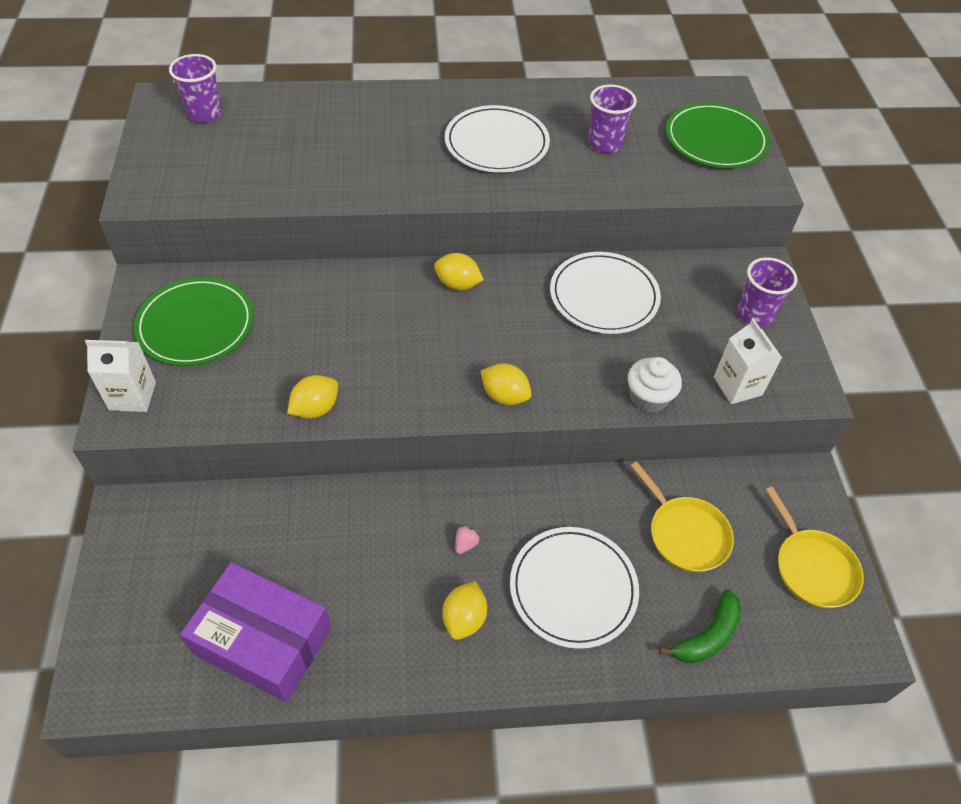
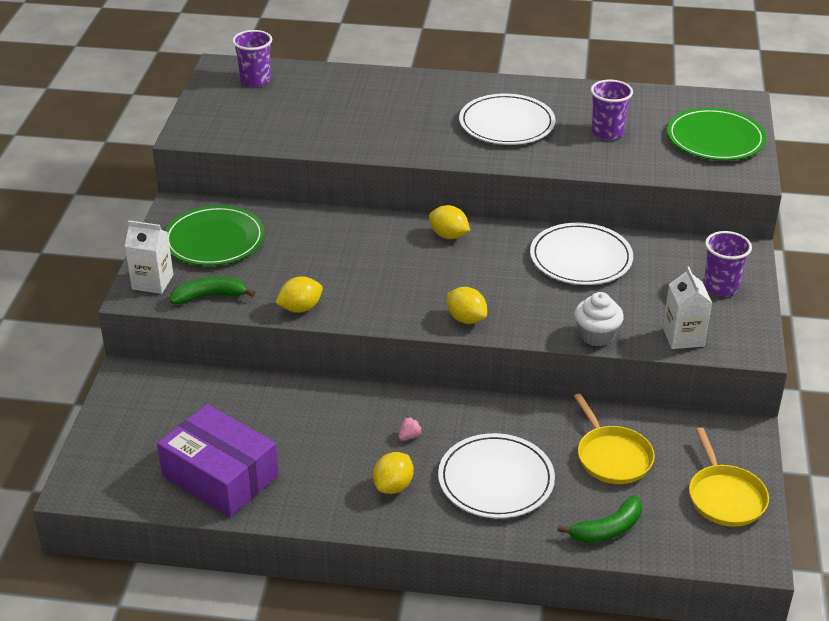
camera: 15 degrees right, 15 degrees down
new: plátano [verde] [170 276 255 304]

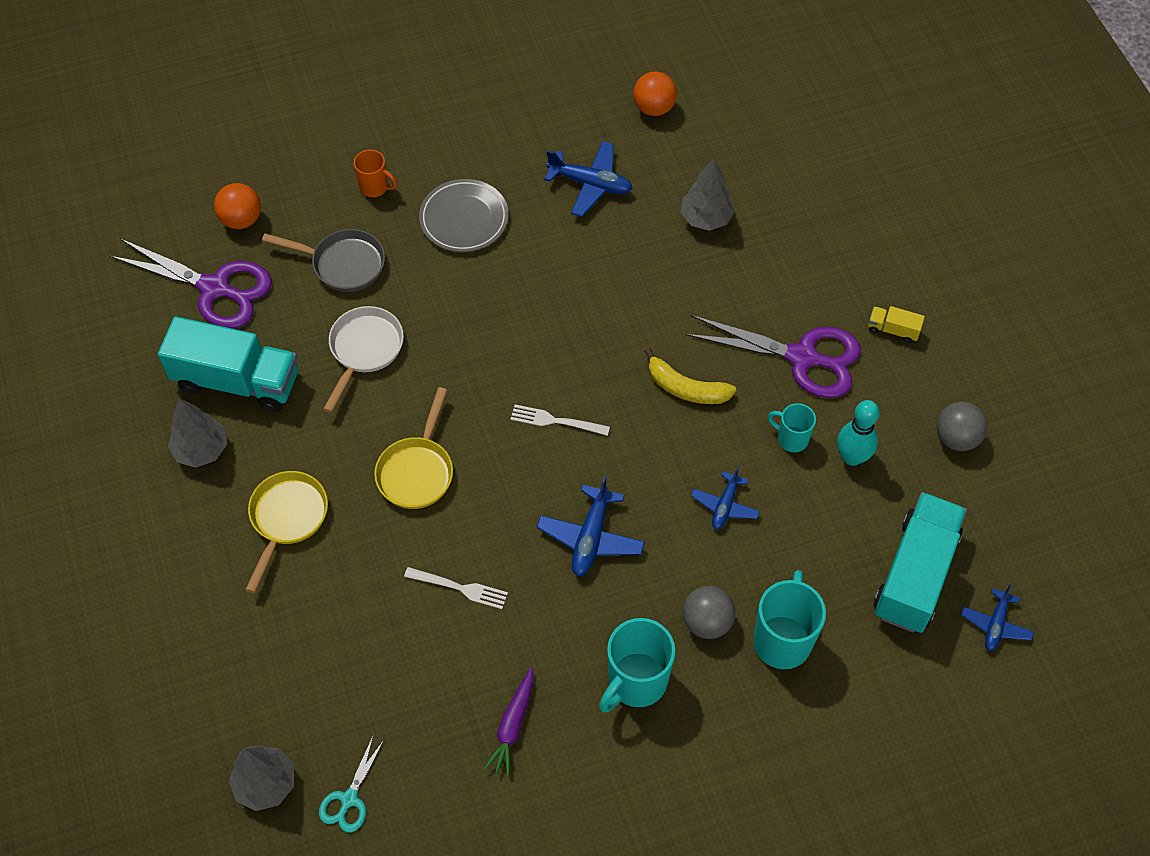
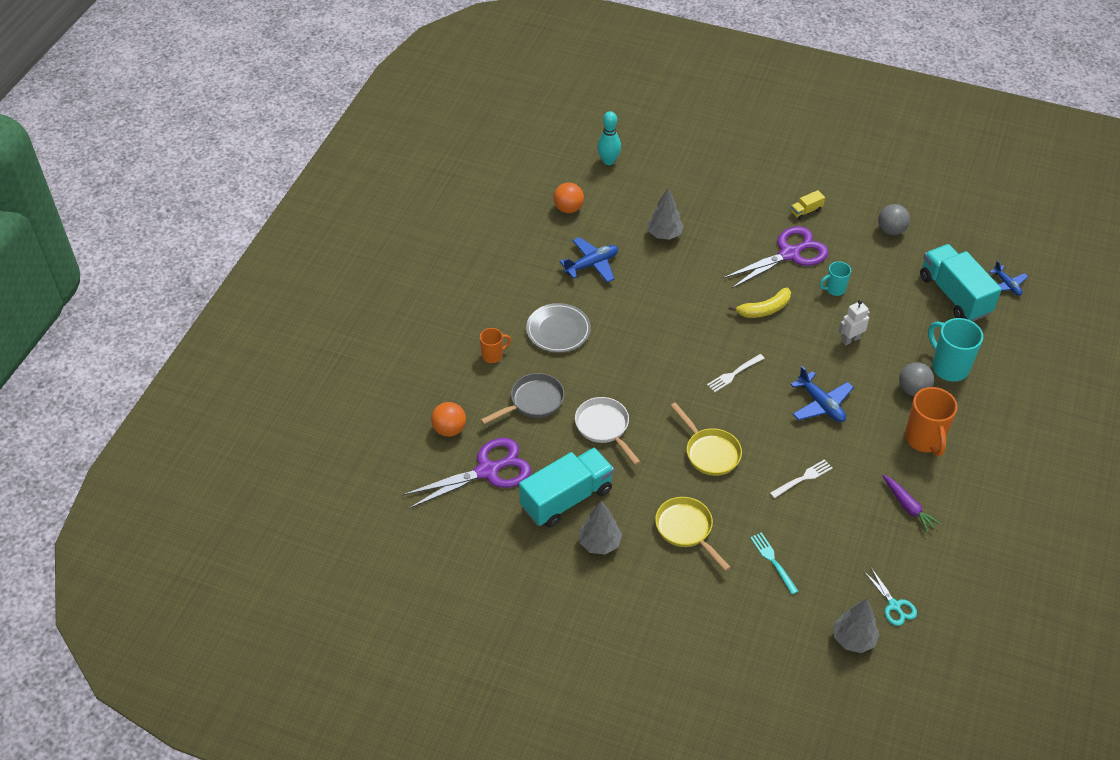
camera: 50 degrees left, 10 degrees down
new: tenedor [turquesa] [750 532 799 594]
shifted: bolo [turquesa] [837 400 880 466] to [597 111 621 165]
swapped: avión [azul] [691 466 760 529] to robot [blanco] [838 300 870 345]
repainted: taza [turquesa] [599 618 676 713] to taza [naranja] [905 387 957 456]

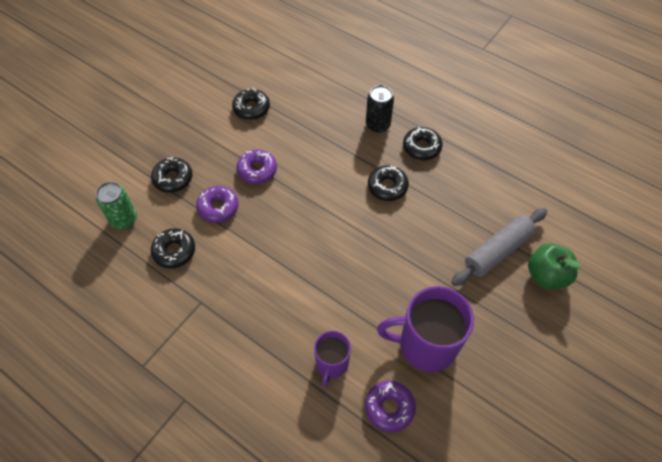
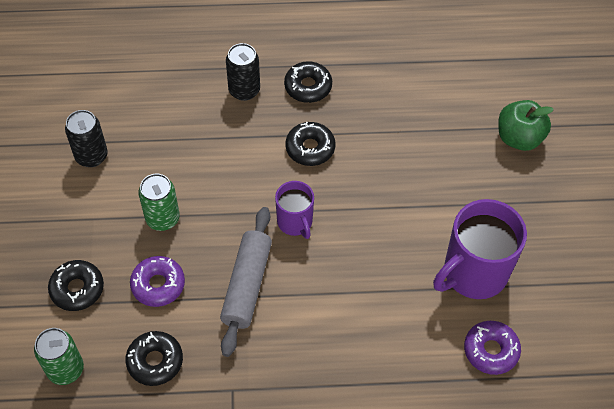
camera: 40 degrees left, 0 degrees up
shifted: taza [morado] [314 331 351 387] to [275 181 314 239]; rodillo [gris] [451 208 547 286] to [220 207 272 357]
swapped: rosquilla [negro] [232 88 270 120] to lata [negro] [65 110 108 167]; rosquilla [morado] [237 149 277 184] to lata [verde] [139 174 180 231]

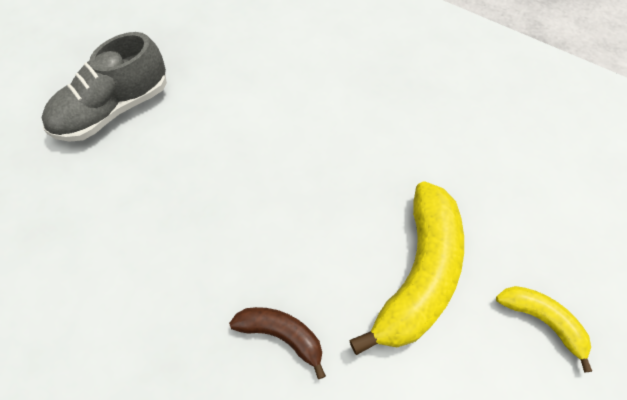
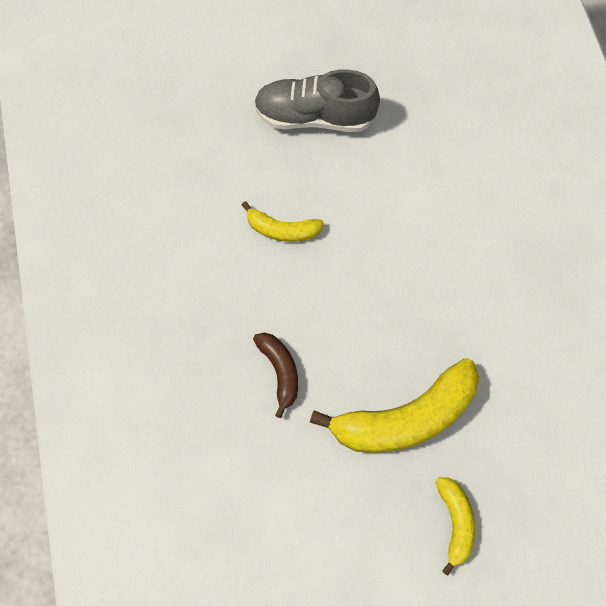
camera: 45 degrees right, 5 degrees up
new: plátano [amarillo] [242 201 324 242]

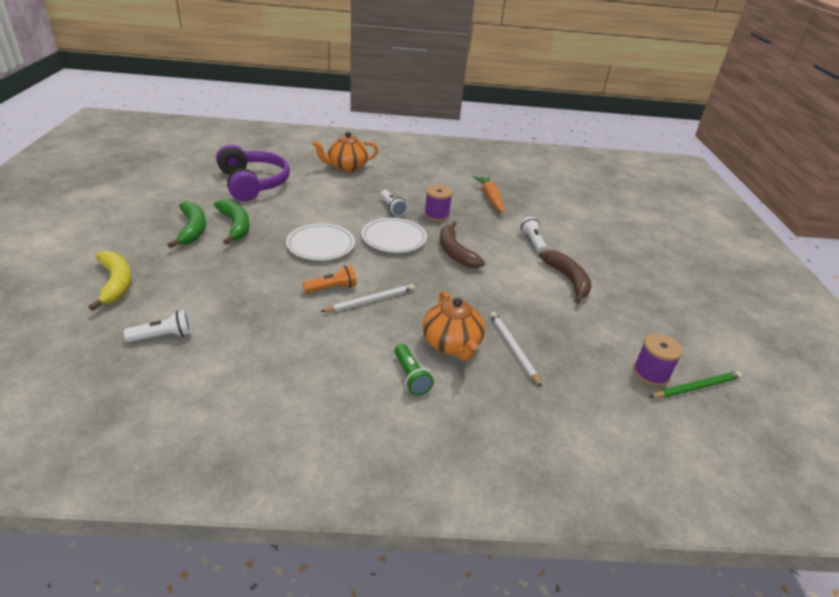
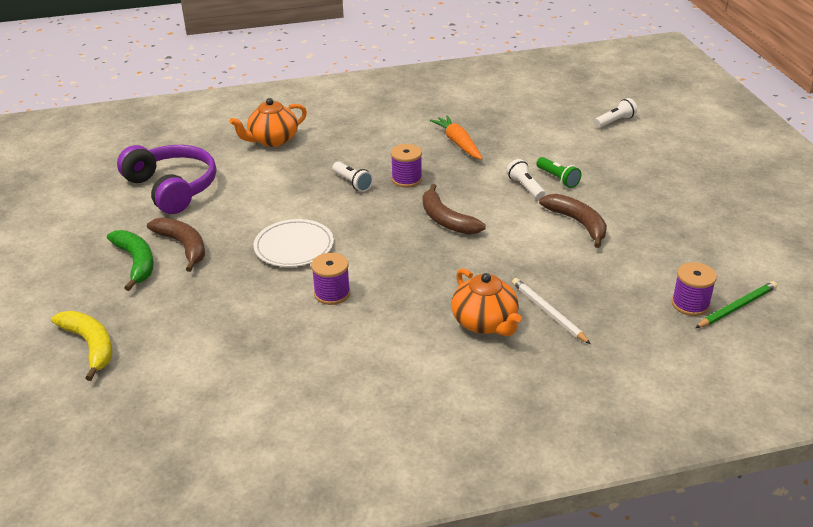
camera: 10 degrees left, 0 degrees up
gone: lápiz [blanco] [320 284 415 312]; plato [blanco] [362 218 427 253]
shifted: lámpara de mano [blanco] [124 310 191 342] to [594 98 637 128]; lámpara de mano [verde] [394 344 434 395] to [536 157 581 188]
swapped: lámpara de mano [naranja] [302 265 357 293] to carrete [morado] [311 253 350 305]
repainted: plátano [verde] [214 200 250 245] to plátano [marrón] [147 217 205 272]

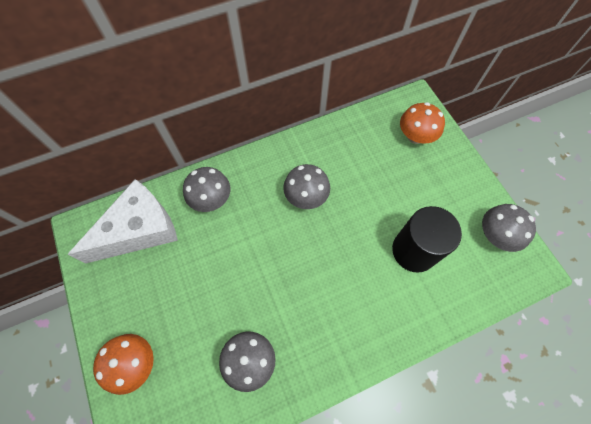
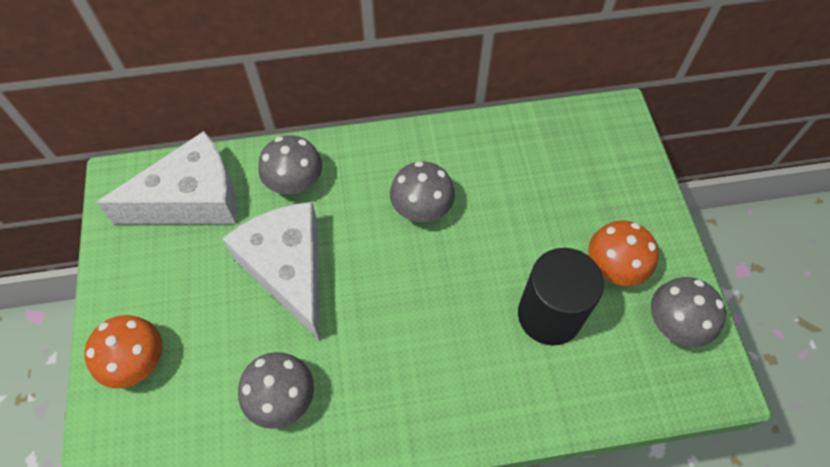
camera: 15 degrees right, 5 degrees down
new: queso [blanco] [222 202 320 340]
shifted: seta [naranja] [400 102 445 144] to [588 220 658 286]

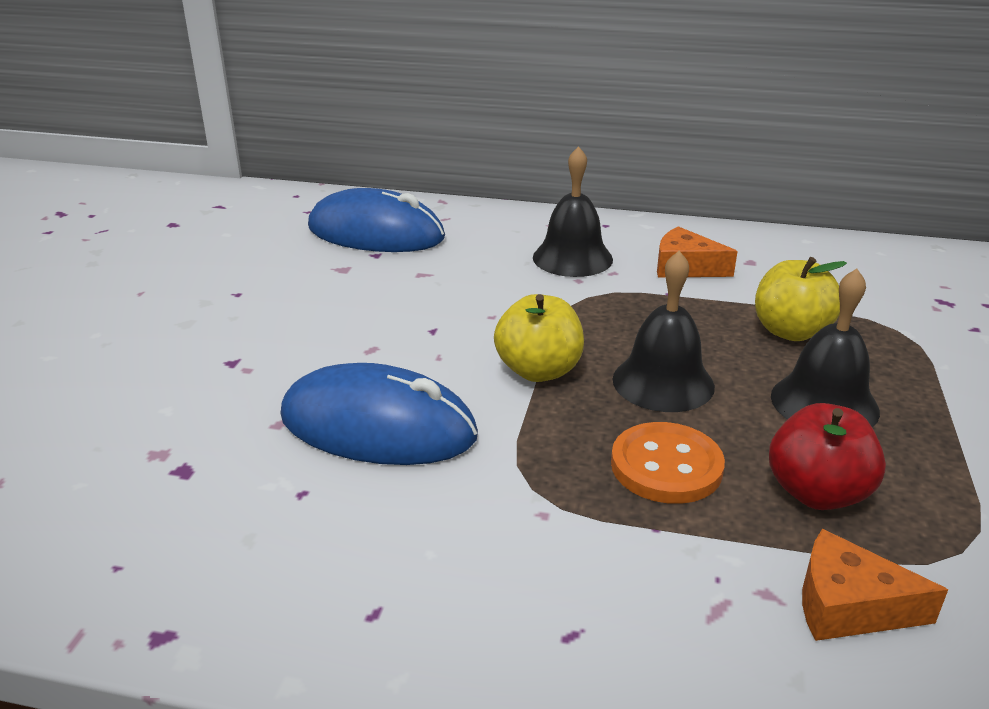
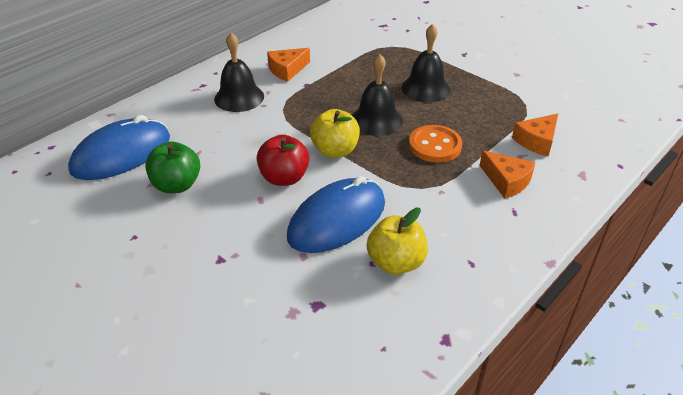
camera: 60 degrees left, 10 degrees up
new: manzana [verde] [145 141 200 193]; queso [naranja] [480 150 536 199]
shifted: manzana [amarillo] [755 257 847 341] to [367 208 428 275]; manzana [rojo] [769 403 886 510] to [257 135 310 186]

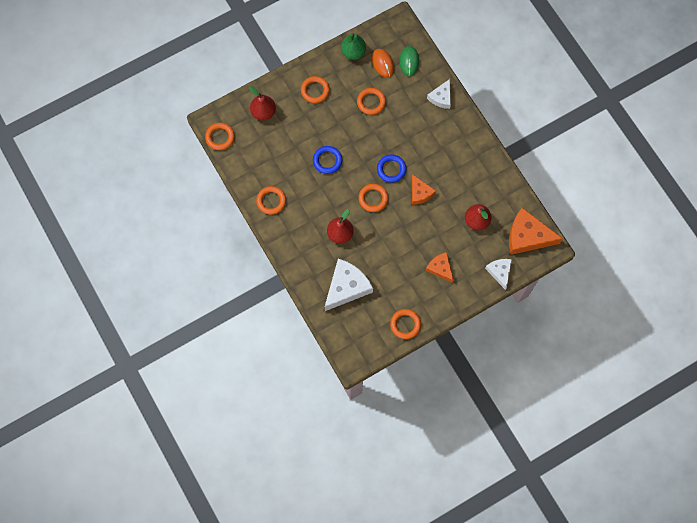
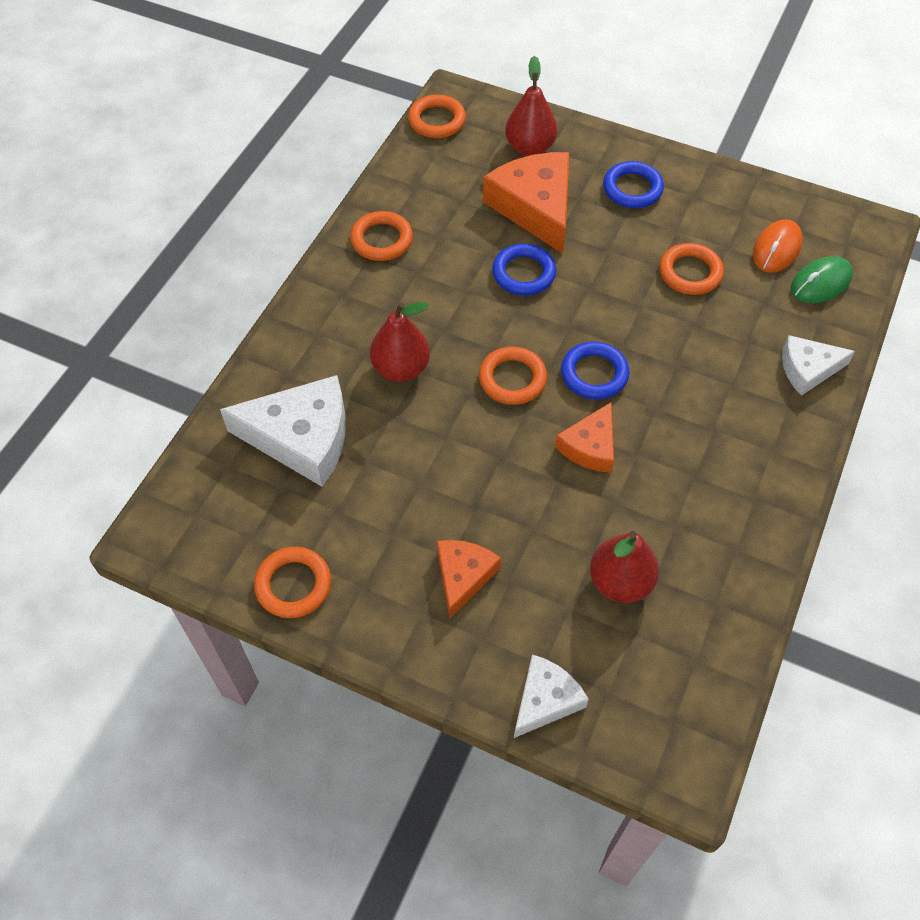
camera: 55 degrees right, 15 degrees down
gone: pera [verde] [341 33 366 60]
shifted: queso [naranja] [509 208 563 255] to [483 152 569 254]
repainted: anillo [naranja] [301 76 330 103] to anillo [azul] [603 161 664 208]

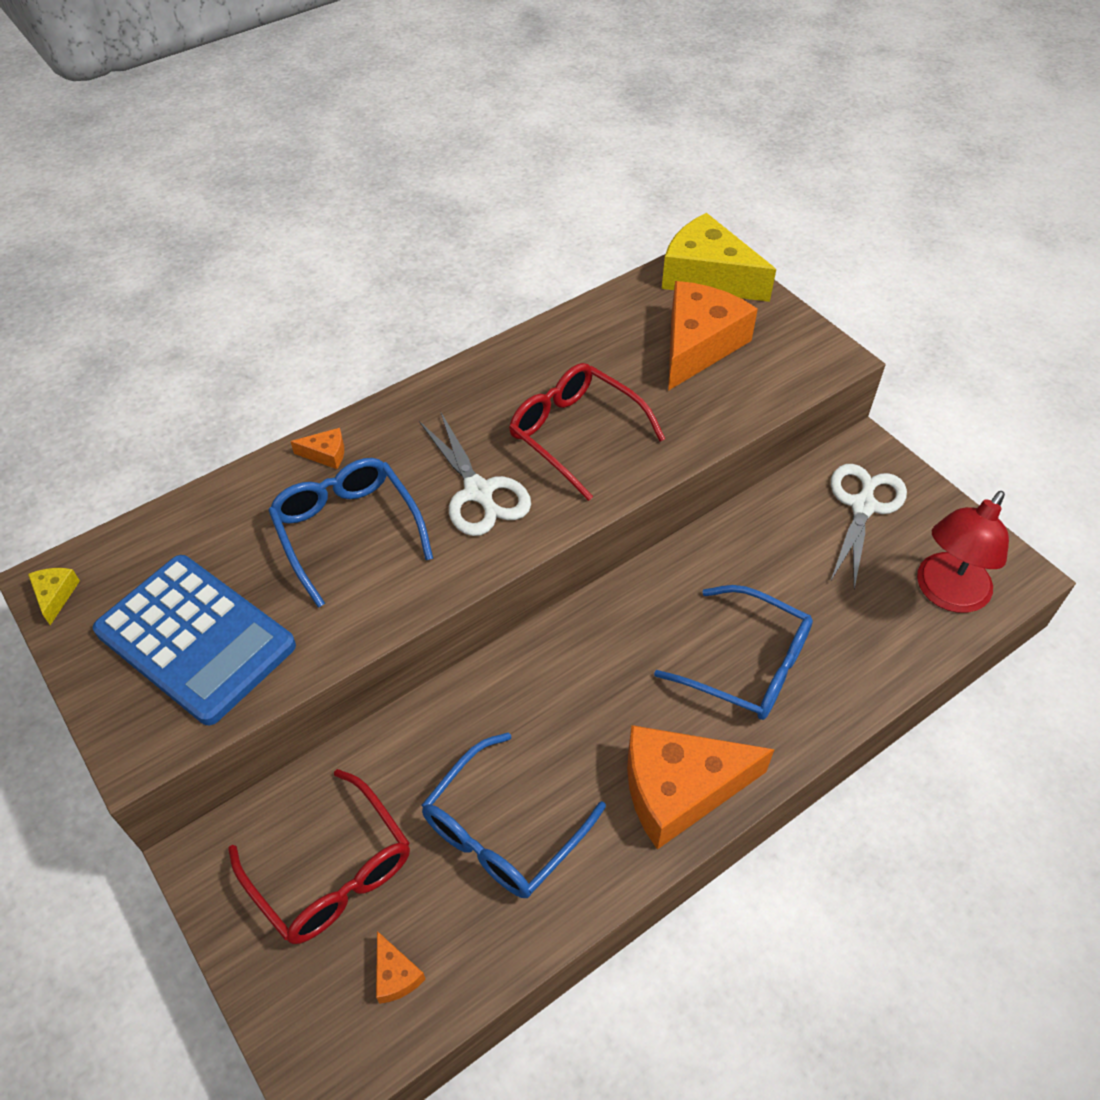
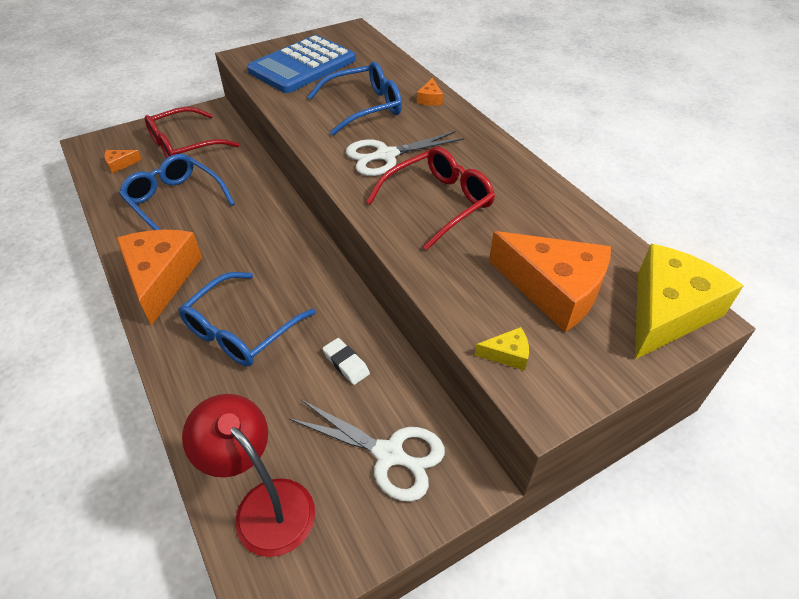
camera: 95 degrees right, 5 degrees down
new: goma de borrar [blanco] [322 338 370 385]
shifted: queso [amarillo] [28 568 80 625] to [475 327 529 371]

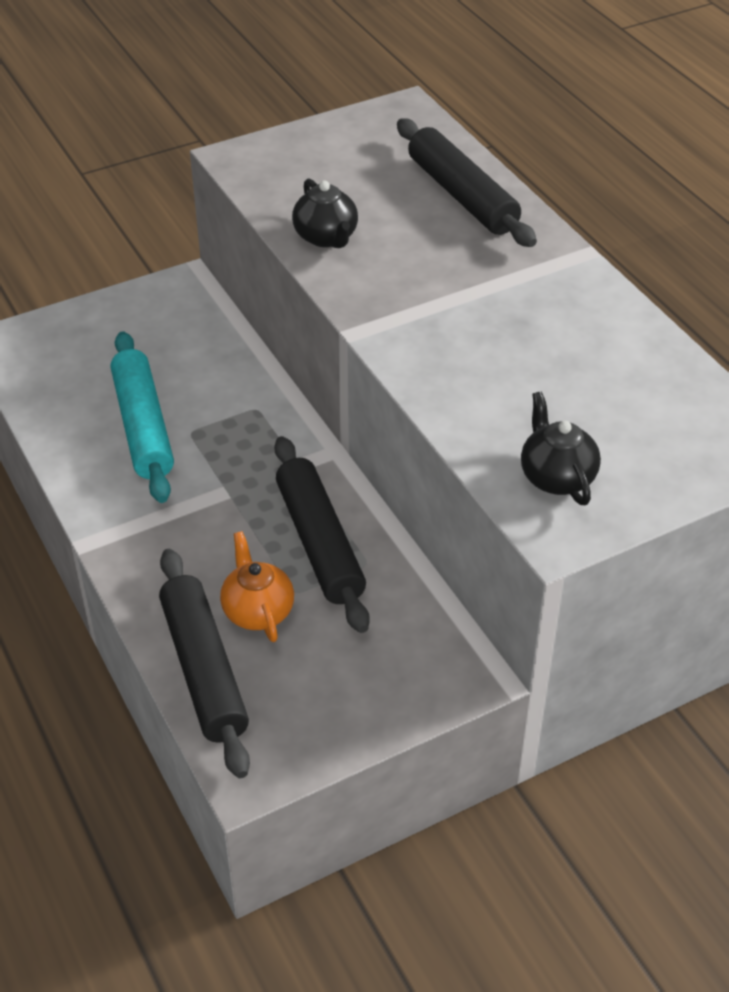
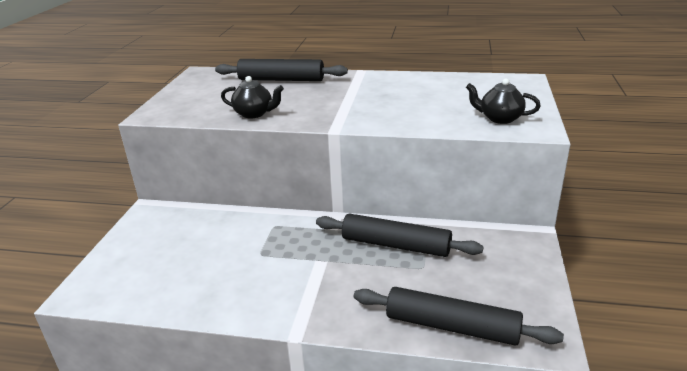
camera: 50 degrees left, 15 degrees down
gone: rodillo [turquesa] [111 331 174 503]; tetera [naranja] [220 531 294 642]

